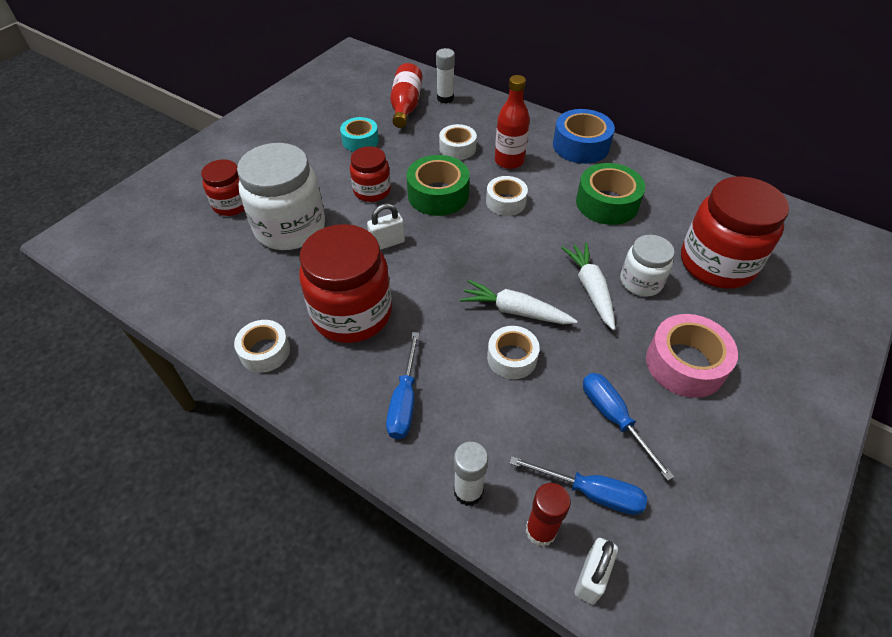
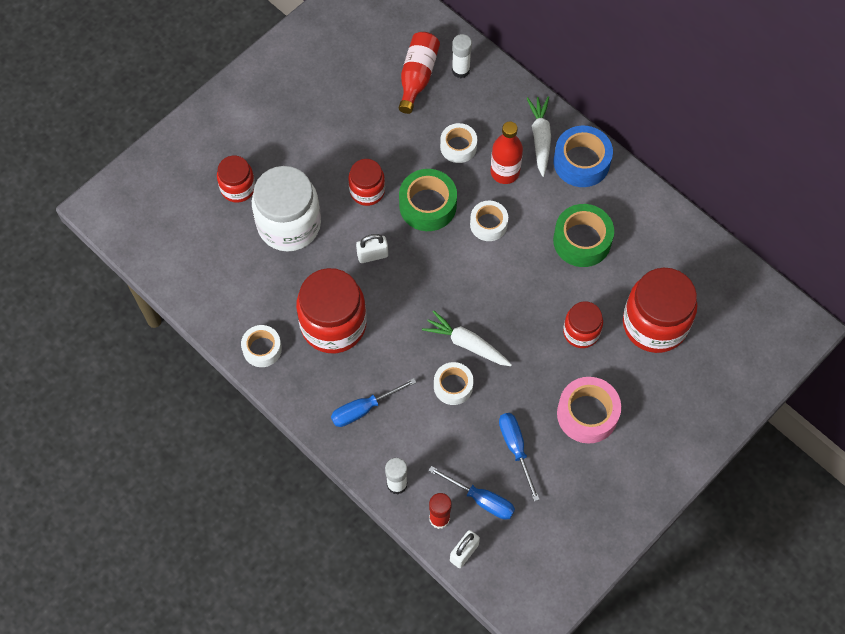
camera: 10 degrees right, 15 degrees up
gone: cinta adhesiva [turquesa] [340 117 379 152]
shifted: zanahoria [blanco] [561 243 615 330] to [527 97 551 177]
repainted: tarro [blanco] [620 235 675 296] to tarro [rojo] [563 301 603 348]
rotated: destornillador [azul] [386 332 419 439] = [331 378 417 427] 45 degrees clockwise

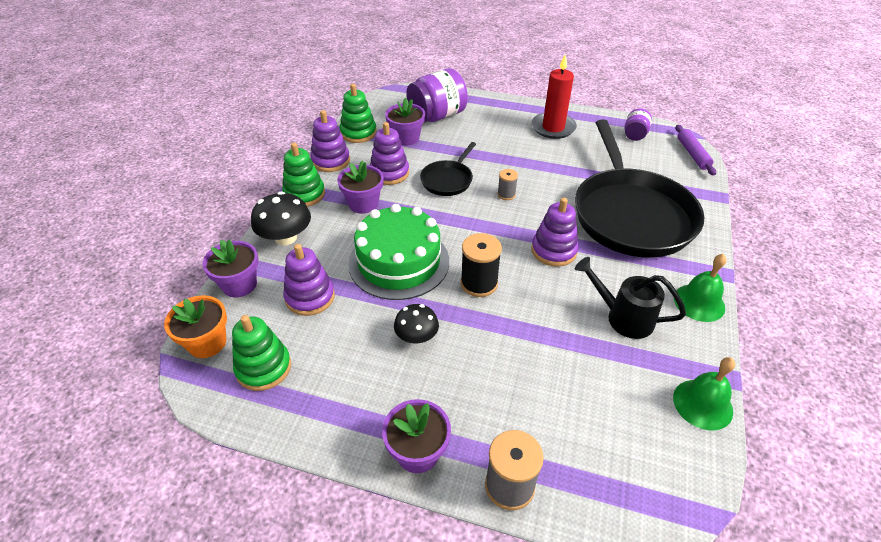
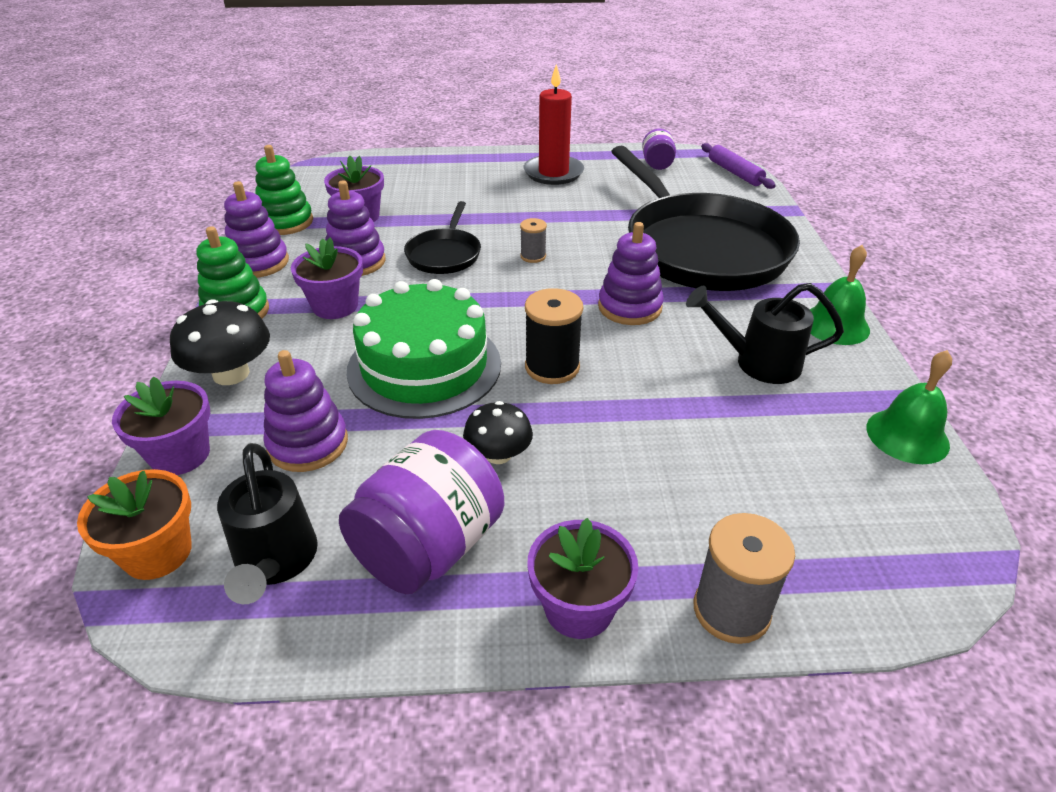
camera: 20 degrees left, 5 degrees down
shifted: tarro [morado] [406 68 468 123] to [339 430 504 594]
swapped: juguete apilable [verde] [232 315 291 391] to regadera [negro] [217 443 318 604]

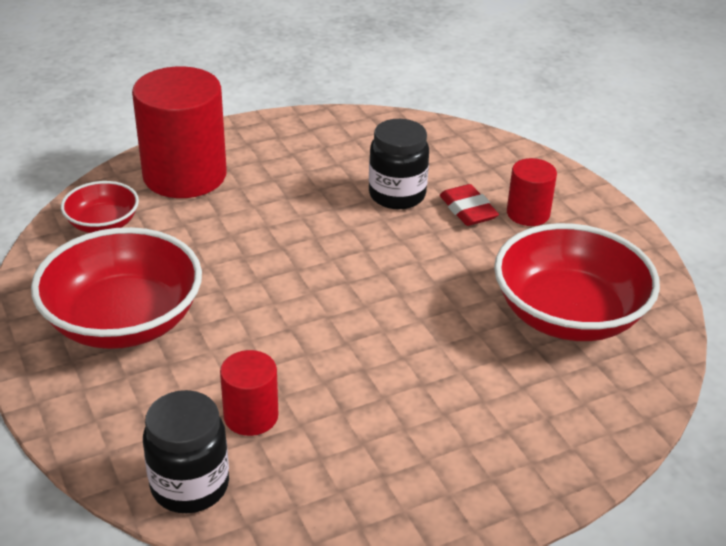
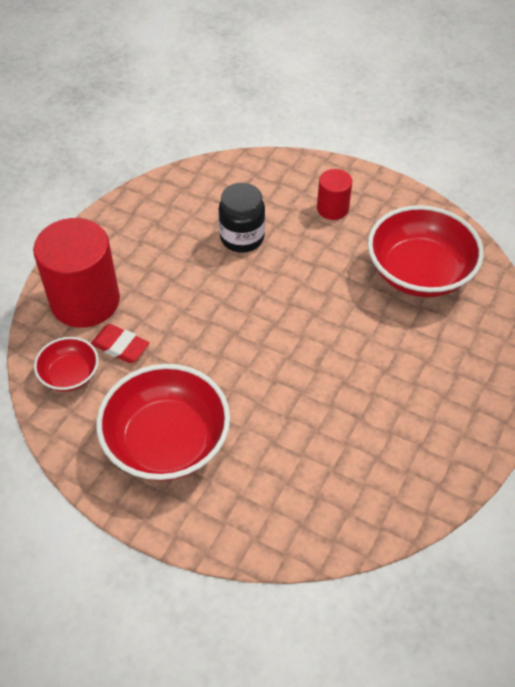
camera: 35 degrees left, 15 degrees up
gone: tarro [negro] [143 390 229 513]; cilindro [rojo] [220 350 278 436]
shifted: goma de borrar [rojo] [440 184 499 226] to [91 324 149 363]

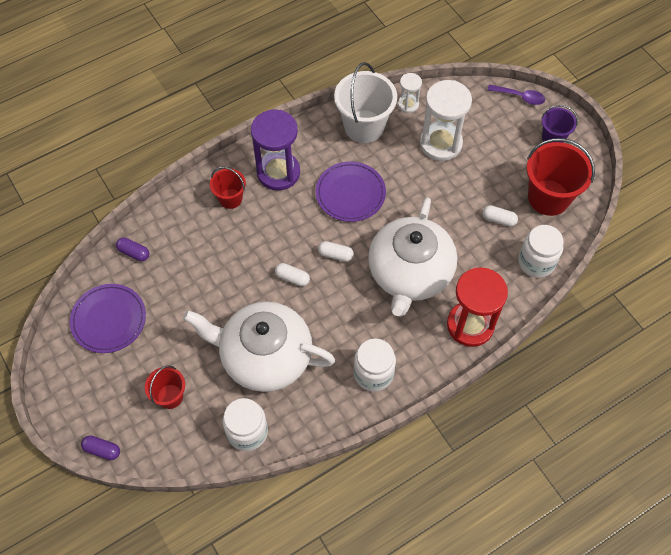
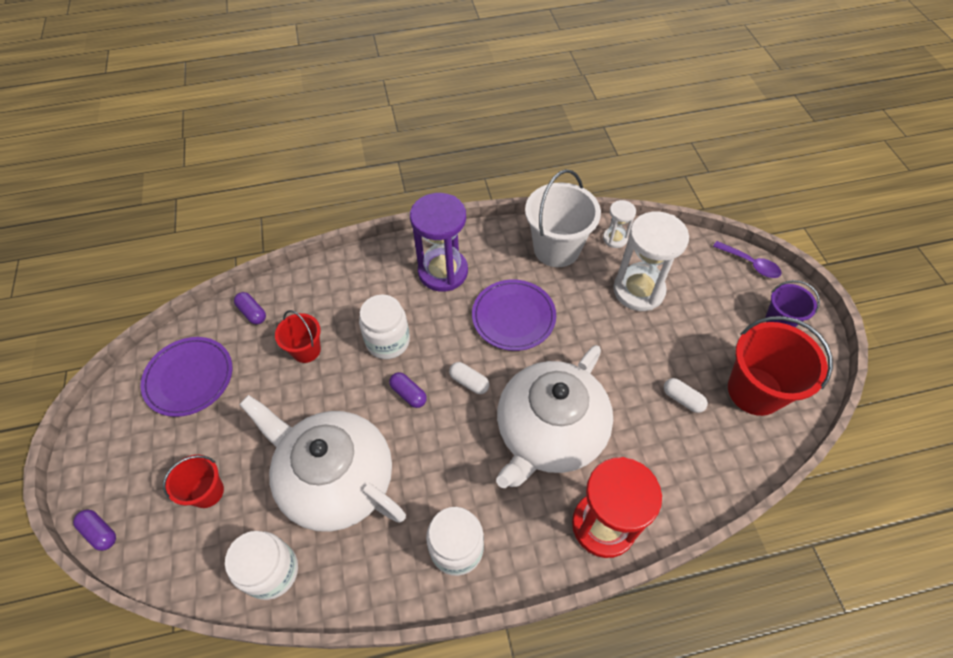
camera: 20 degrees right, 5 degrees down
shifted: balde [rojo] [210 167 246 209] to [275 310 321 363]; tarro [blanco] [518 225 564 278] to [359 295 410 359]
repainted: cápsula [blanco] [275 263 310 286] to cápsula [morado] [389 372 427 408]

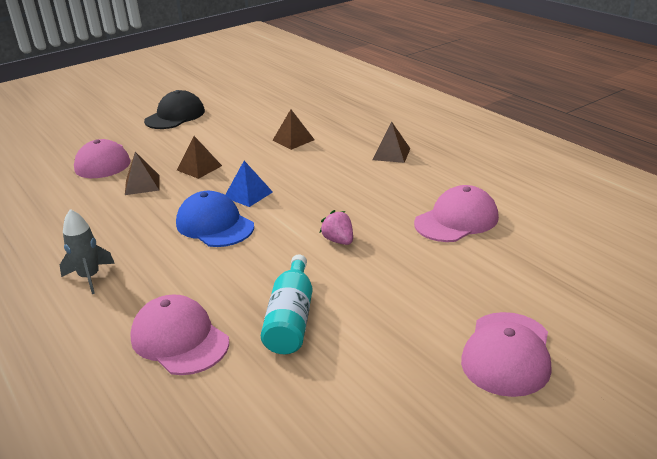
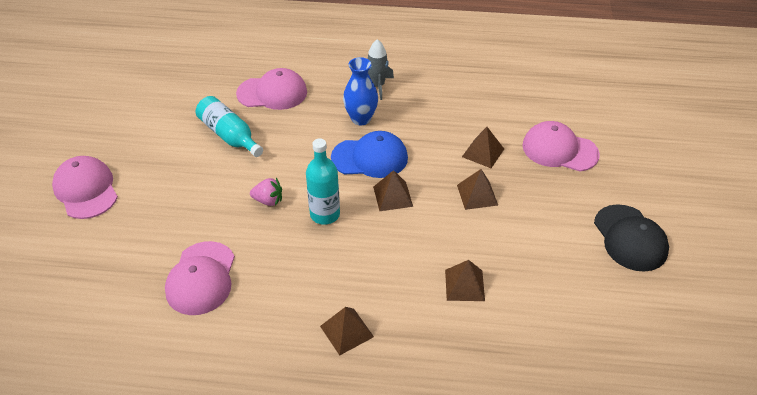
camera: 130 degrees right, 15 degrees up
new: botella [turquesa] [306 138 340 225]; florero [azul] [343 57 378 125]
repainted: pirámide [azul] [225 161 273 207] to pirámide [marrón] [373 170 413 211]

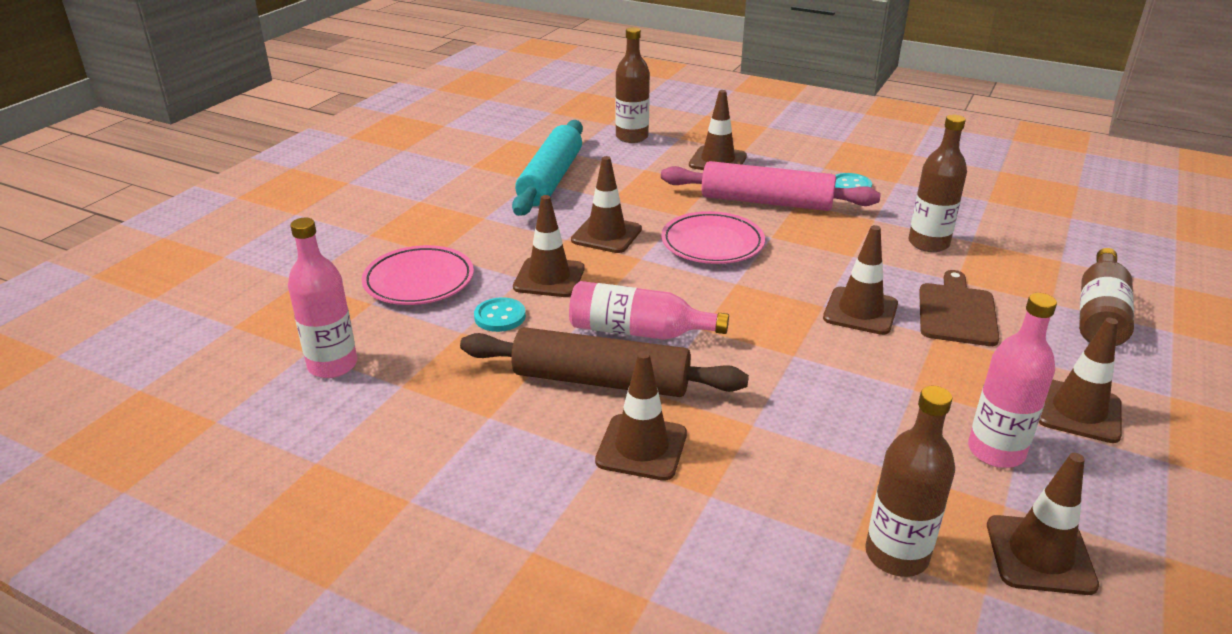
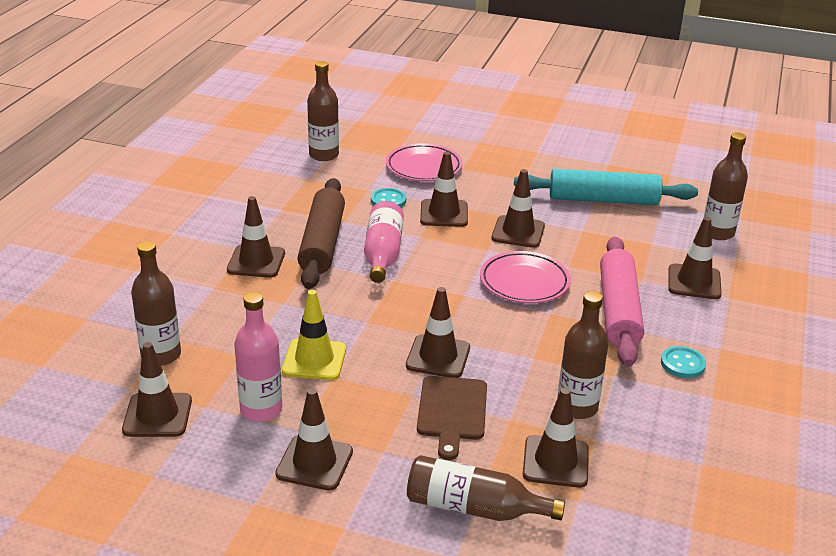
camera: 80 degrees right, 0 degrees up
new: cono de tráfico [amarillo] [282 290 346 380]; cono de tráfico [marrón] [523 388 589 488]
repainted: botella [rosa] [288 218 357 378] to botella [marrón] [307 61 339 161]
rotated: tabla de cortar [marrón] [919 270 999 346] = [417 376 487 460] 90 degrees clockwise

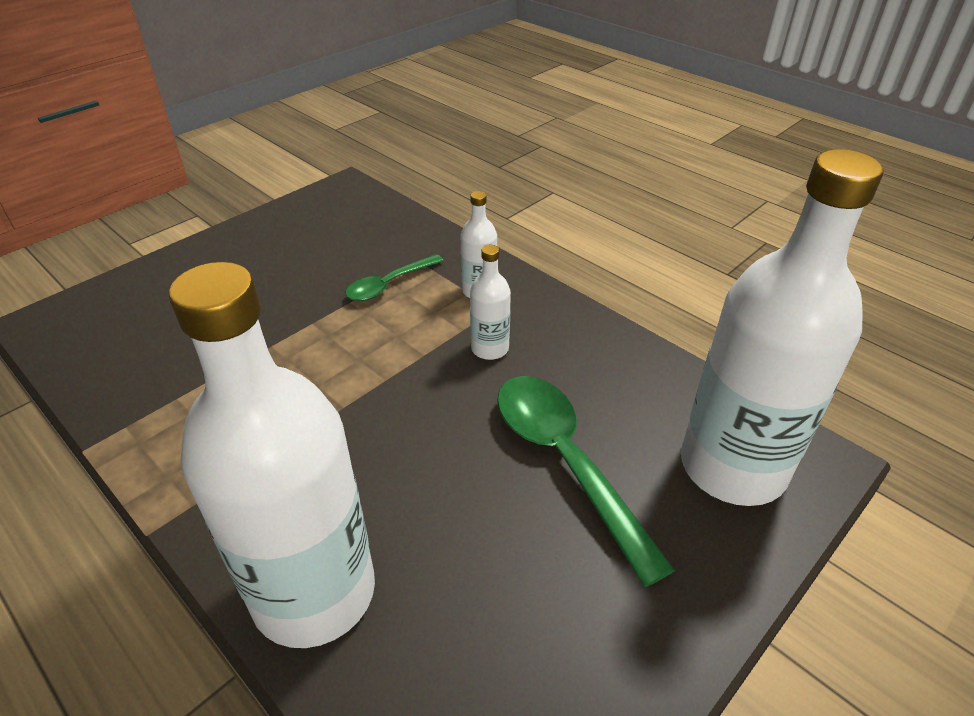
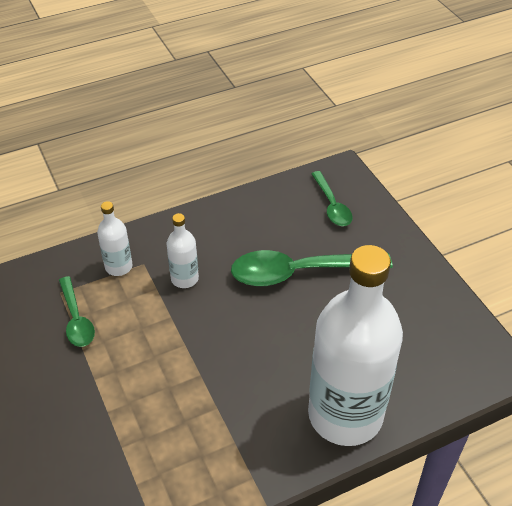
camera: 70 degrees left, 5 degrees up
swapped: botella [blanco] [681 149 884 506] to cuchara [verde] [311 171 352 226]

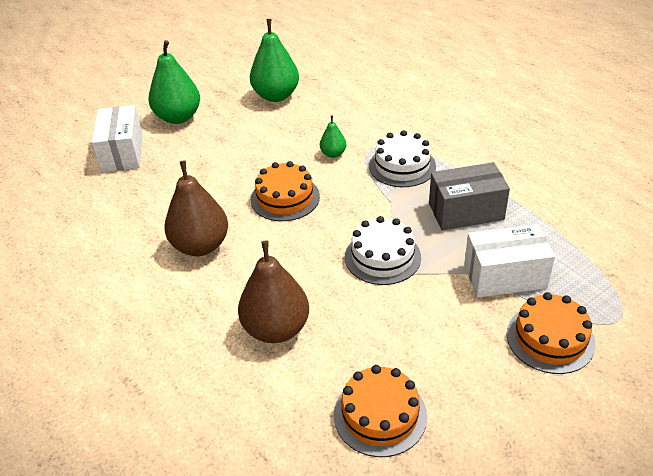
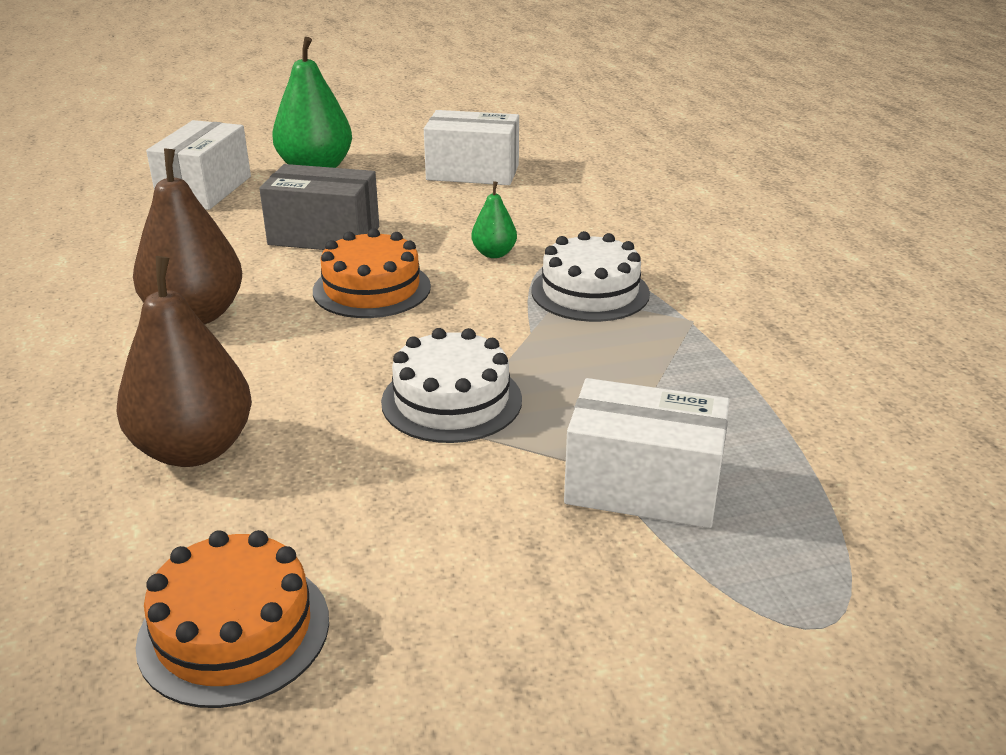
camera: 20 degrees right, 10 degrees down
gone: tarta [naranja] [506 292 596 374]
shifted: caja [gris] [429 162 510 231] to [259 164 379 250]
swapped: pera [verde] [250 19 299 102] to caja [blanco] [424 110 519 185]

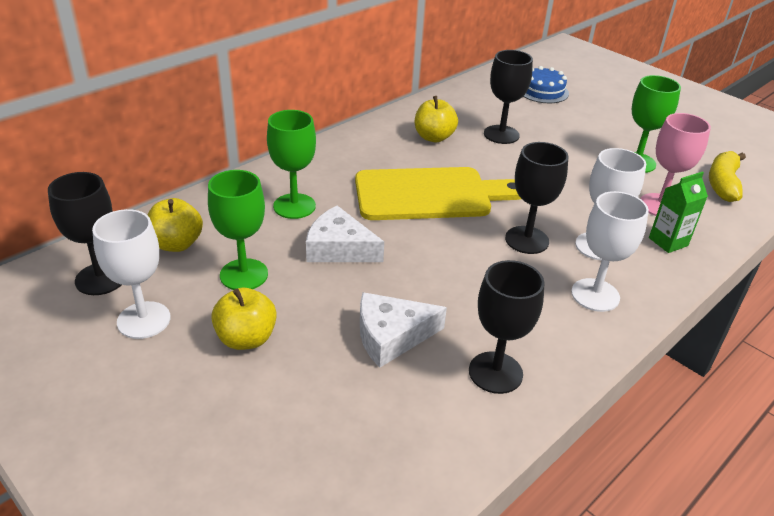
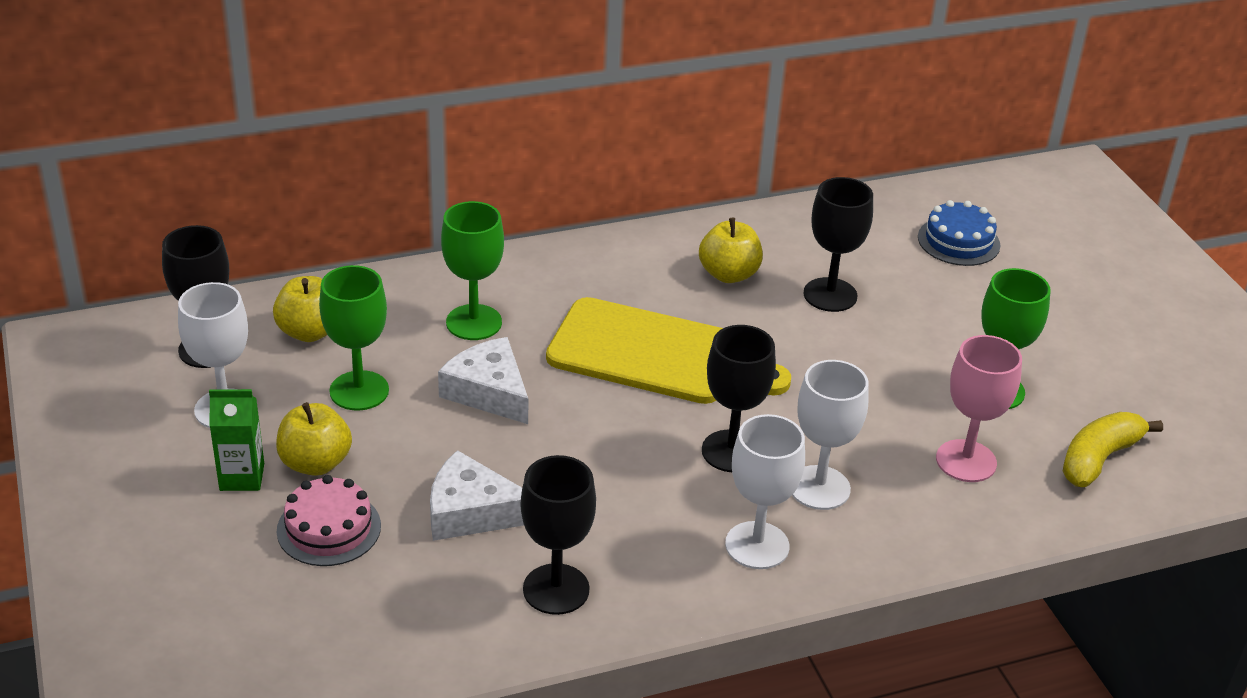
camera: 25 degrees right, 0 degrees up
new: tarta [rosa] [277 475 381 566]
shifted: cartón de leche [verde] [649 172 708 253] to [209 389 264 491]

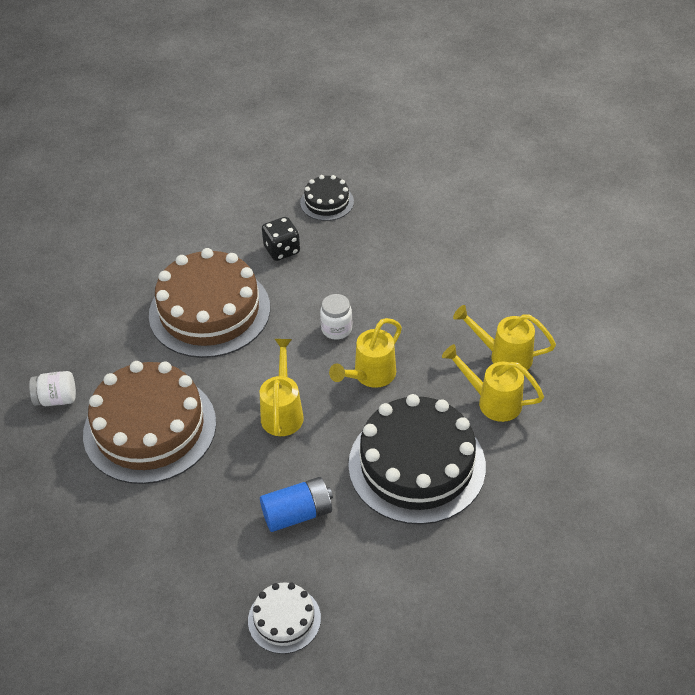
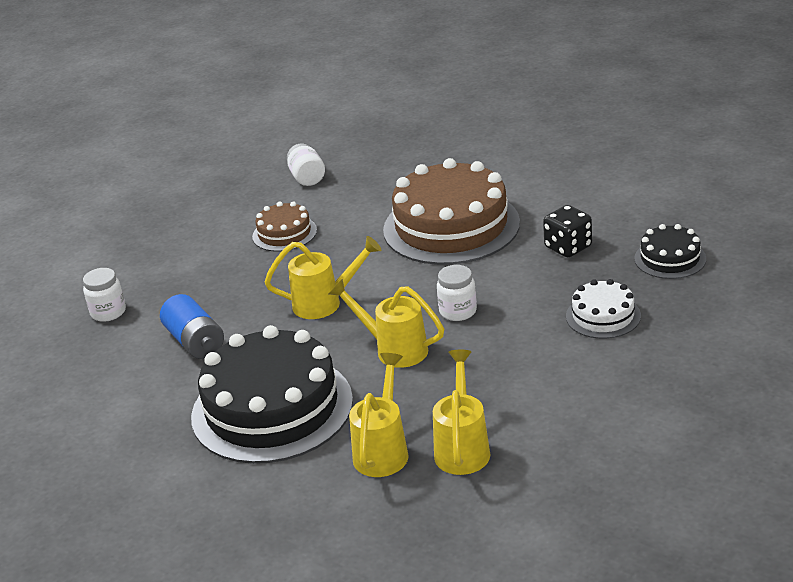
camera: 80 degrees right, 15 degrees down
new: tarro [blanco] [83 268 126 322]
shifted: tarta [blanco] [248 583 321 654] to [566 279 641 339]
scaled: tarta [marrón] [83 361 216 484] = [252 201 317 252] x0.48

